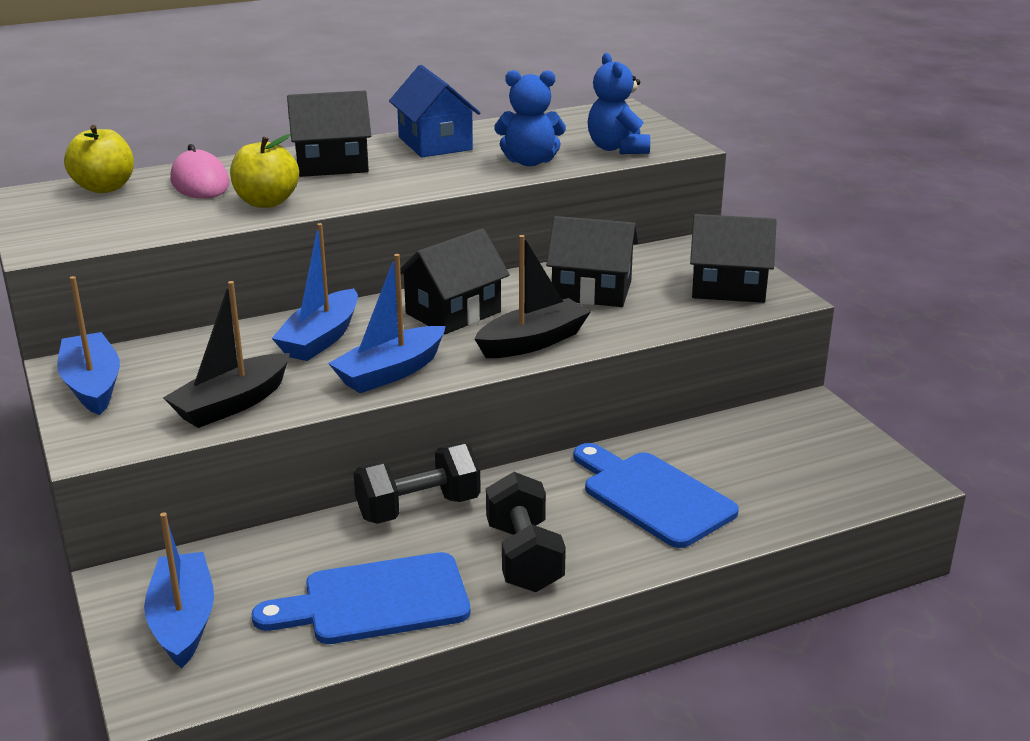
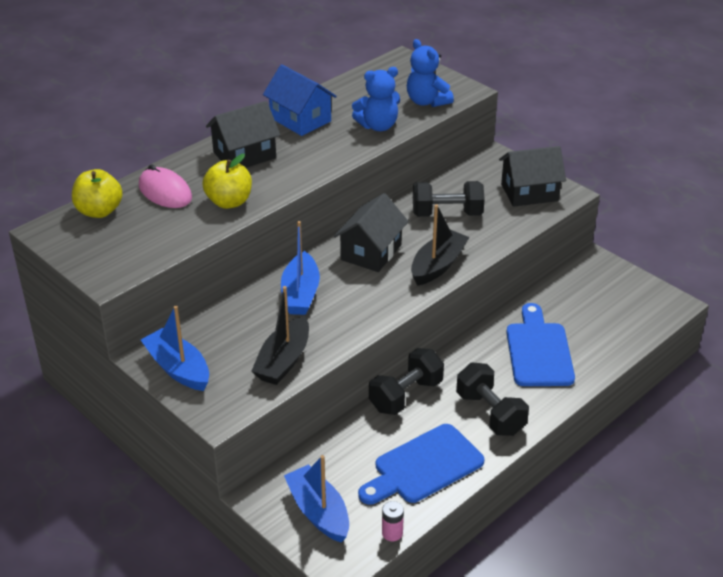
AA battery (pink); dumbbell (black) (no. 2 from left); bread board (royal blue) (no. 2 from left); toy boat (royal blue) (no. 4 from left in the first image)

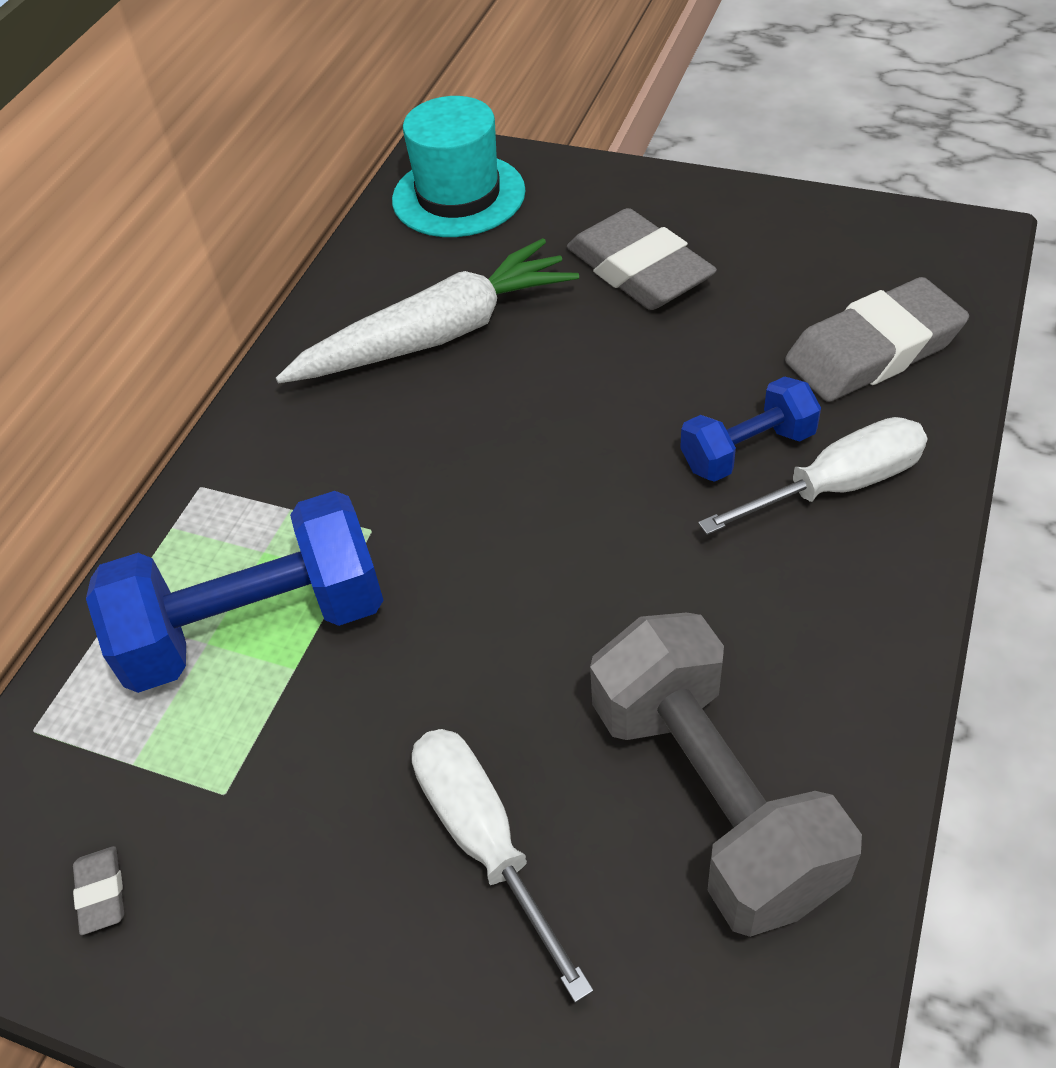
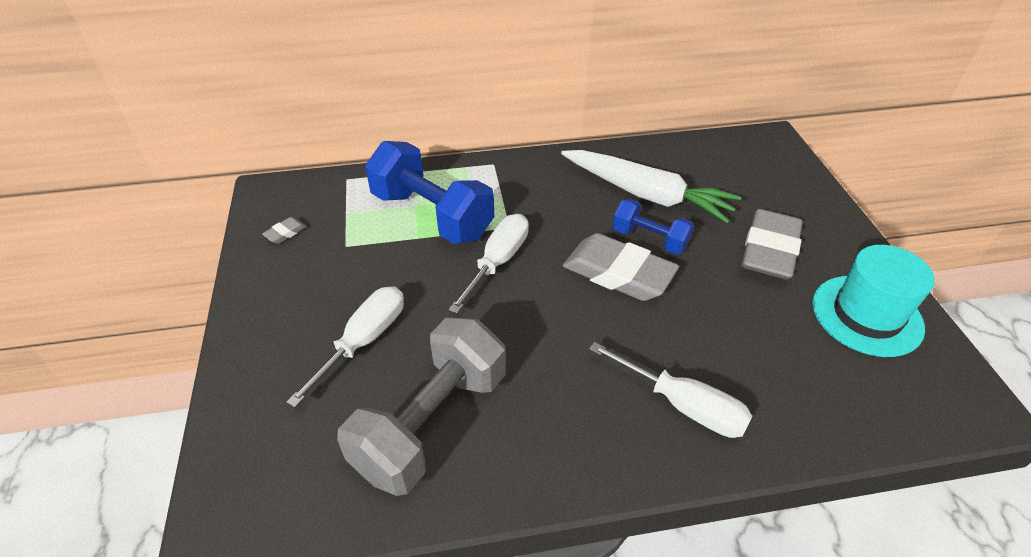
screwdriver (pure white) (no. 2 from left); eraser (ash-grey) (no. 2 from left); dumbbell (royal blue) (no. 2 from left); hat (aqua)

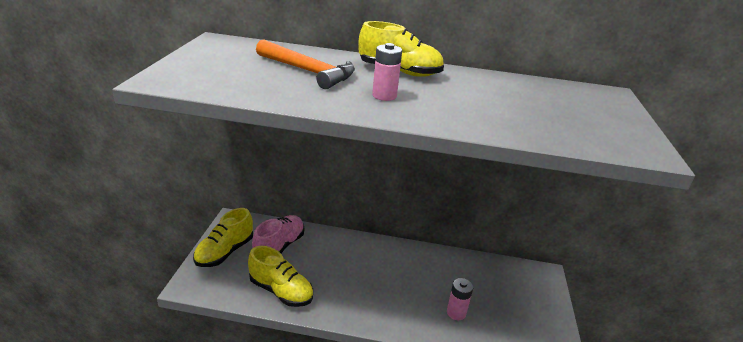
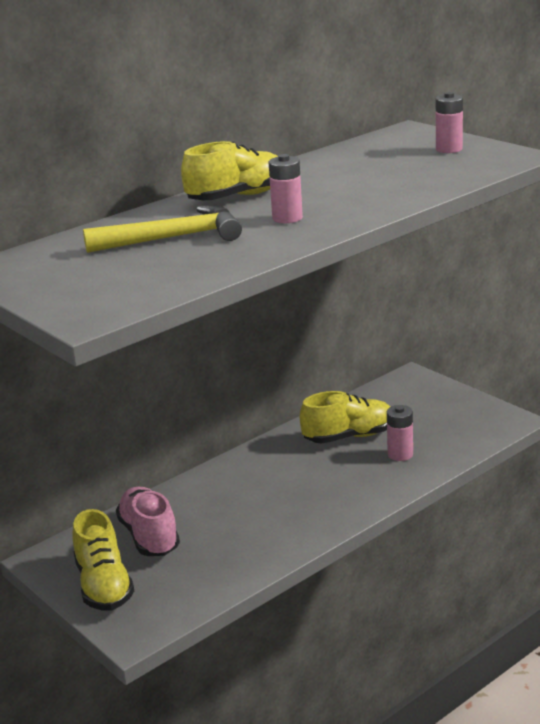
carpenter's hammer (golden); lace-up shoe (golden) (no. 3 from left); AA battery (pink) (no. 3 from left)

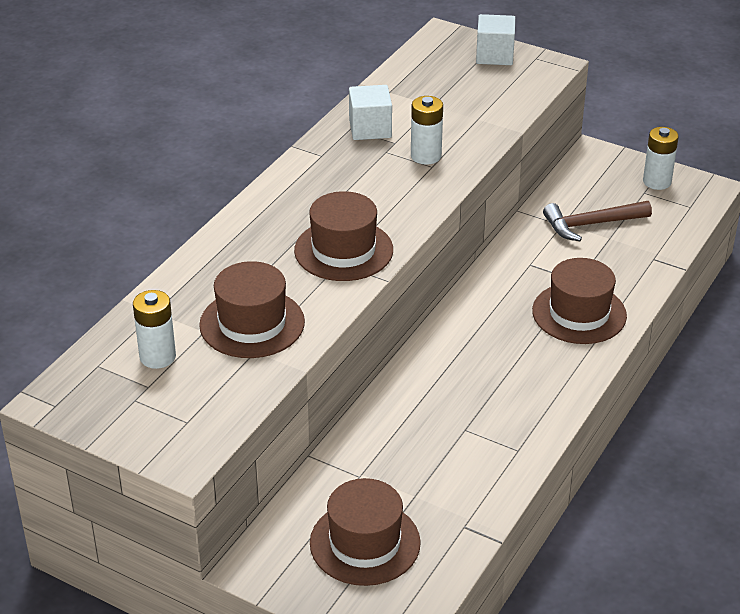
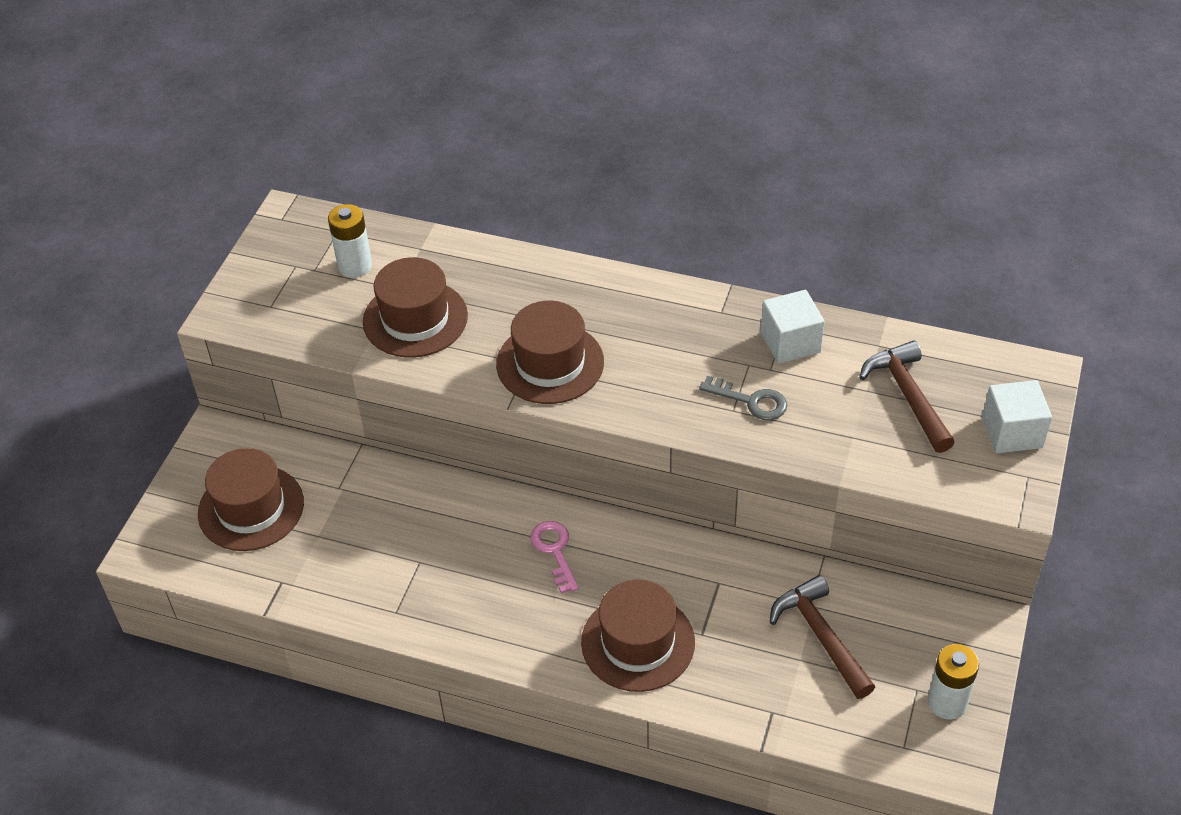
key (pink); key (ash-grey); carpenter's hammer (dark brown) (no. 2 from left)

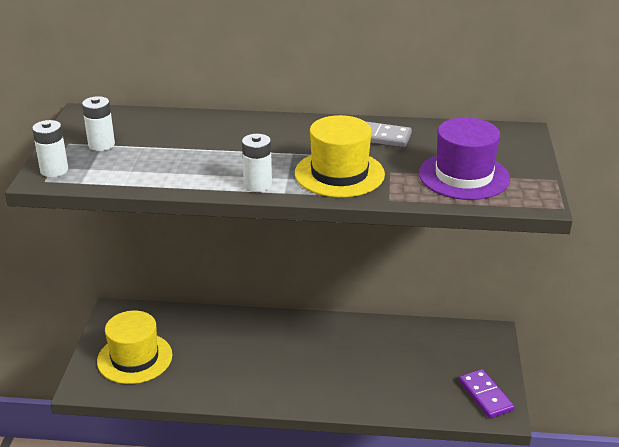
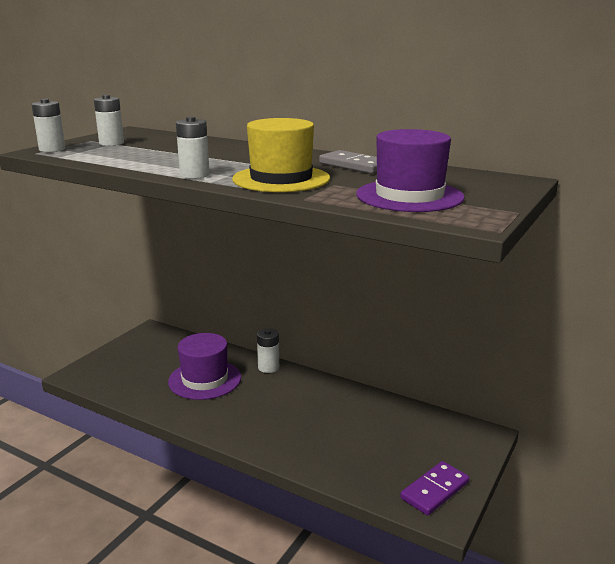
hat (violet) (no. 1 from left); AA battery (pure white) (no. 4 from left); domino piece (violet); hat (golden) (no. 1 from left in the first image)

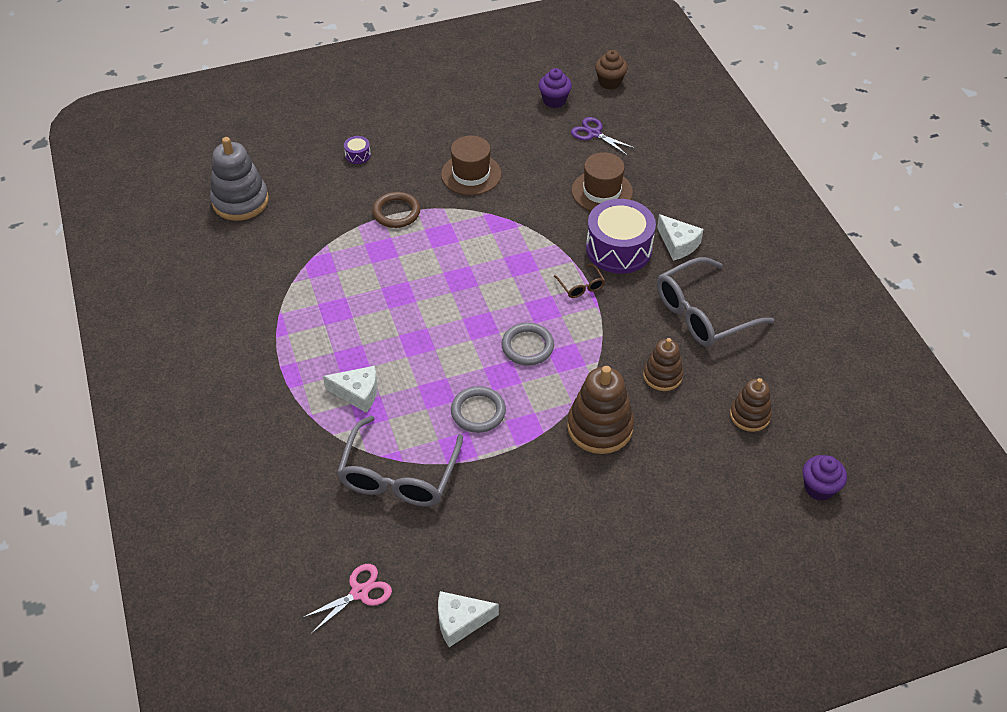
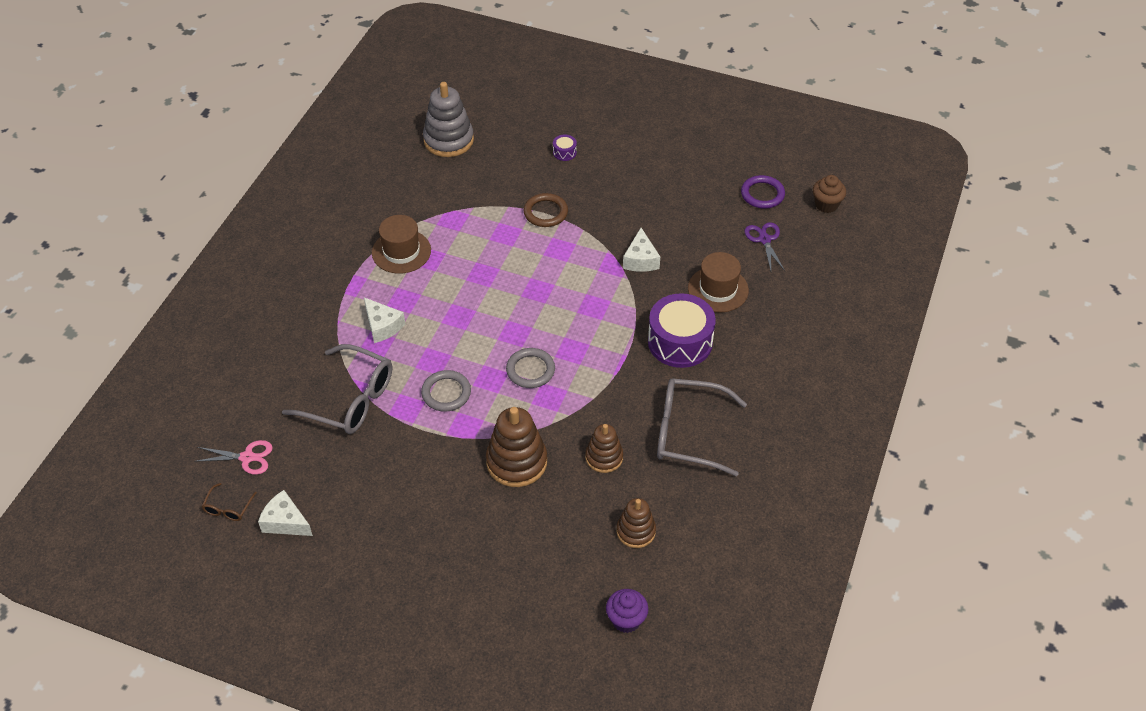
eyeglasses (dark brown); eyeglasses (ash-grey) (no. 1 from left); hat (dark brown) (no. 1 from left); piece of cheese (pure white) (no. 3 from left); hoop (violet)

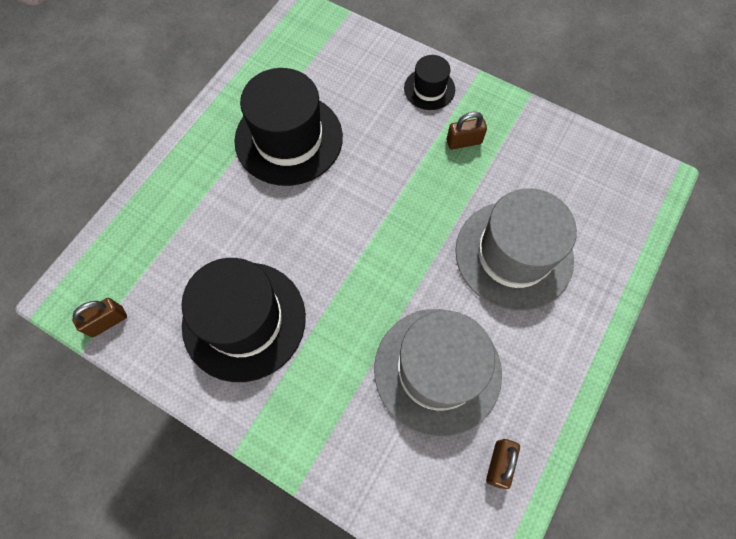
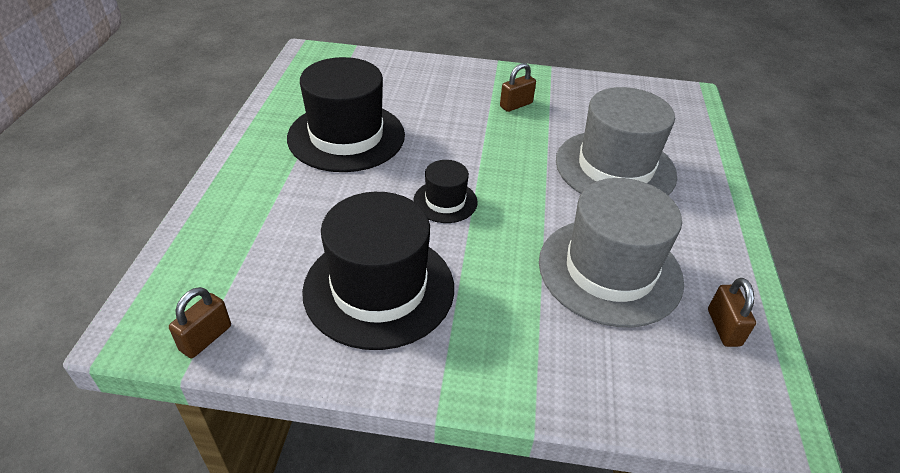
hat (black) (no. 3 from left)

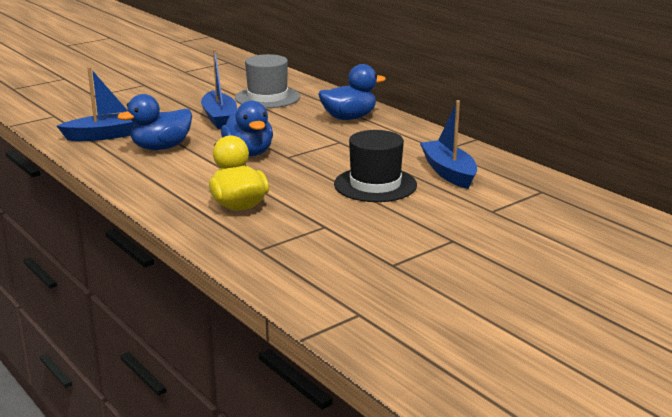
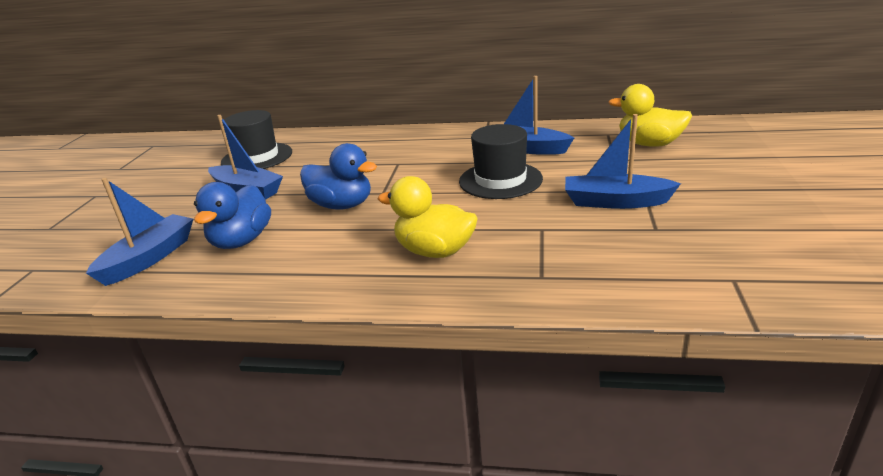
hat (black) (no. 1 from left); toy boat (royal blue) (no. 4 from left); duck (golden) (no. 2 from left); duck (royal blue) (no. 3 from left in the first image)

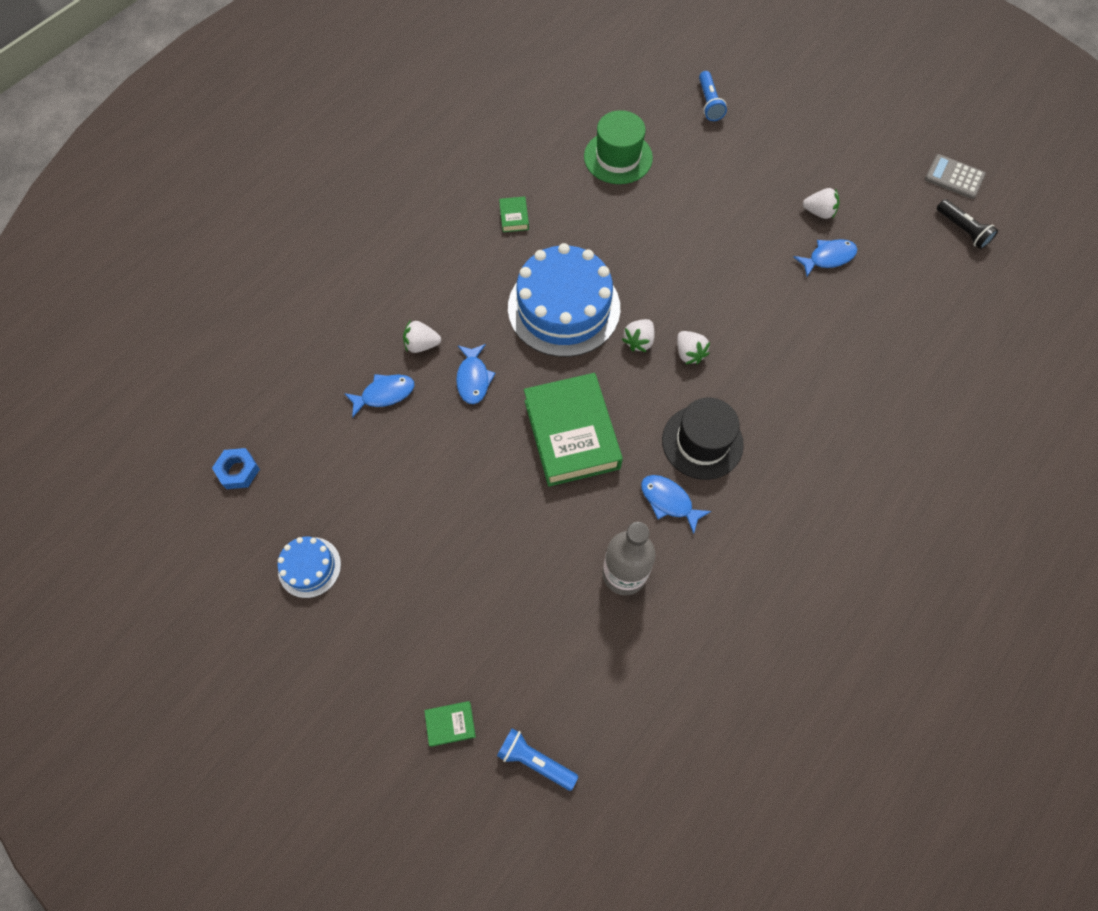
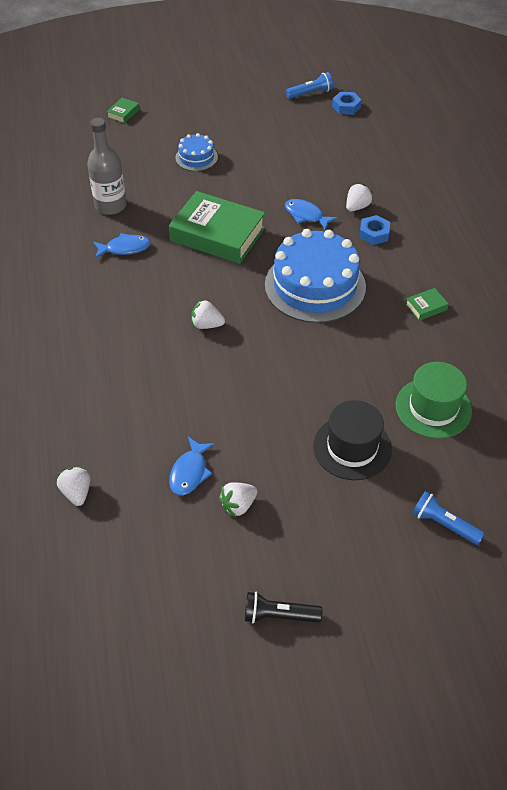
strawberry (pure white) (no. 1 from left); gateau (royal blue) (no. 1 from left); flashlight (black); flashlight (royal blue) (no. 1 from left); hat (black); hexagon nut (royal blue) (no. 2 from left); hardback (leaf-green) (no. 3 from left); fish figure (royal blue) (no. 1 from left in the first image); pocket calculator (ash-grey)

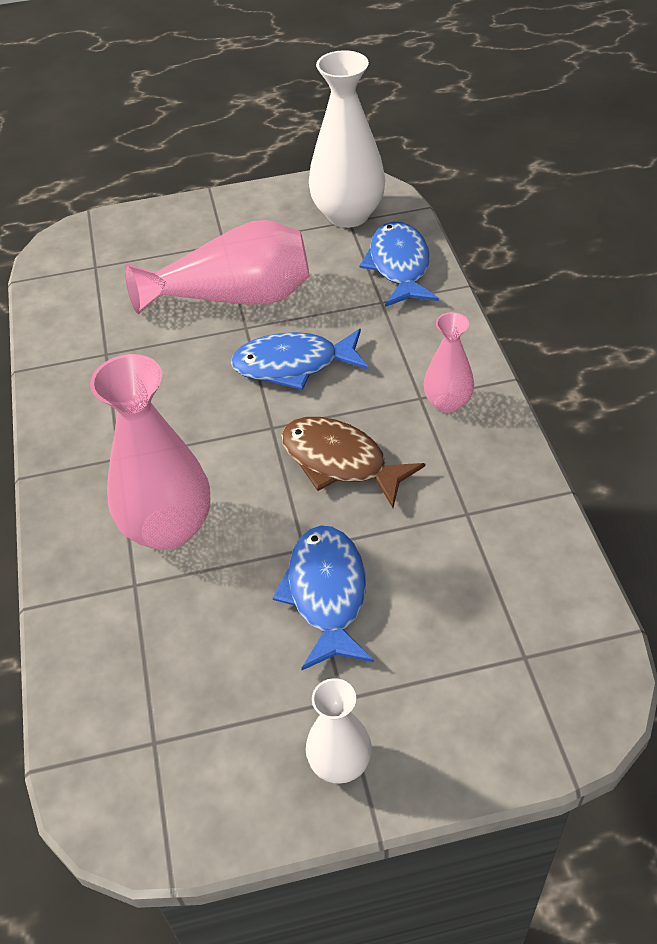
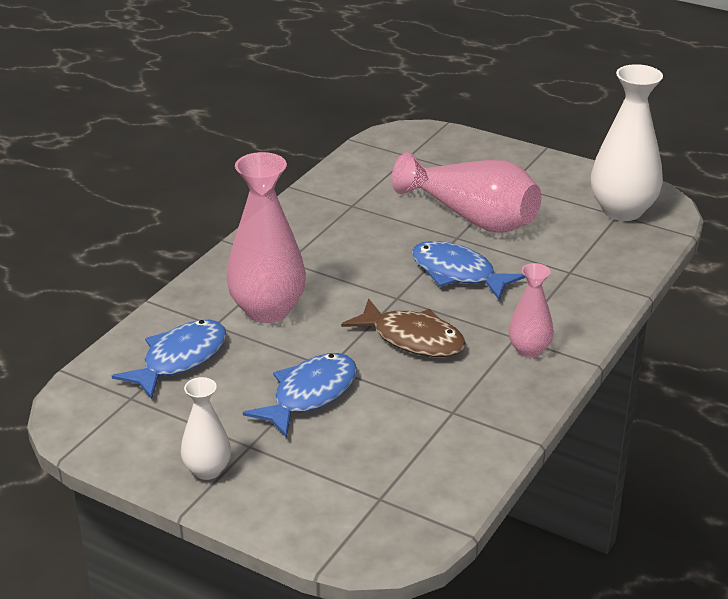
fish figure (royal blue) (no. 1 from left); fish figure (dark brown)

